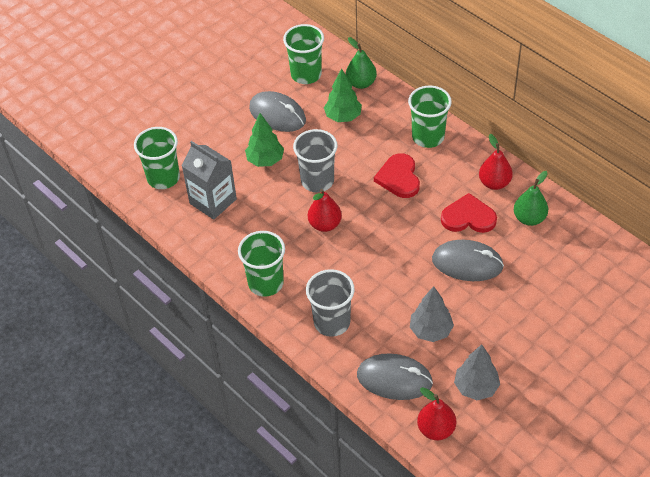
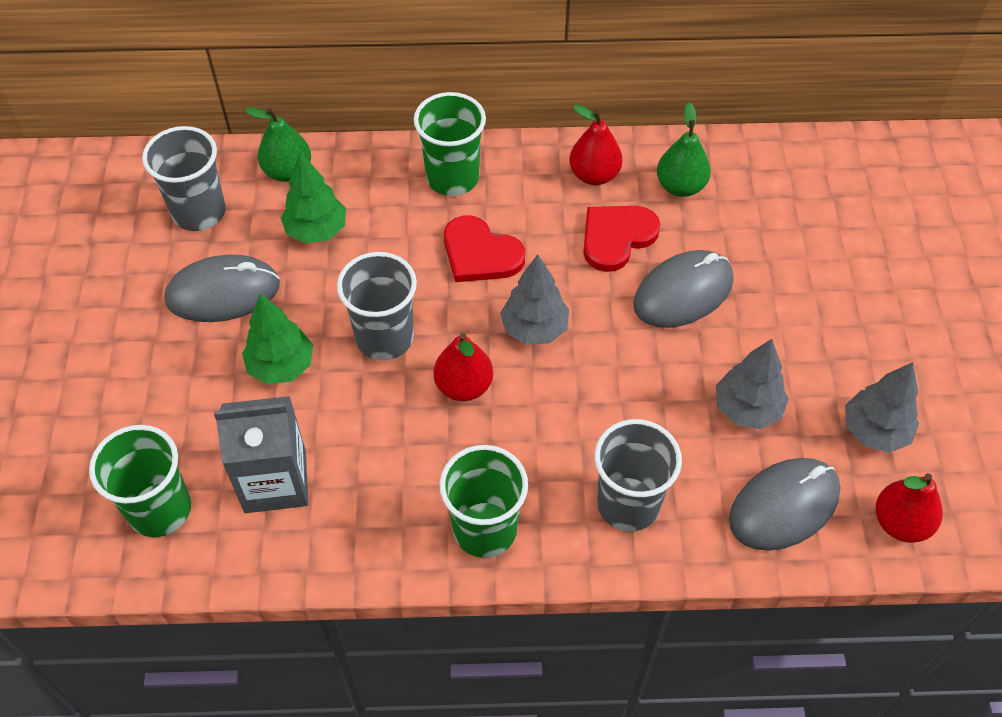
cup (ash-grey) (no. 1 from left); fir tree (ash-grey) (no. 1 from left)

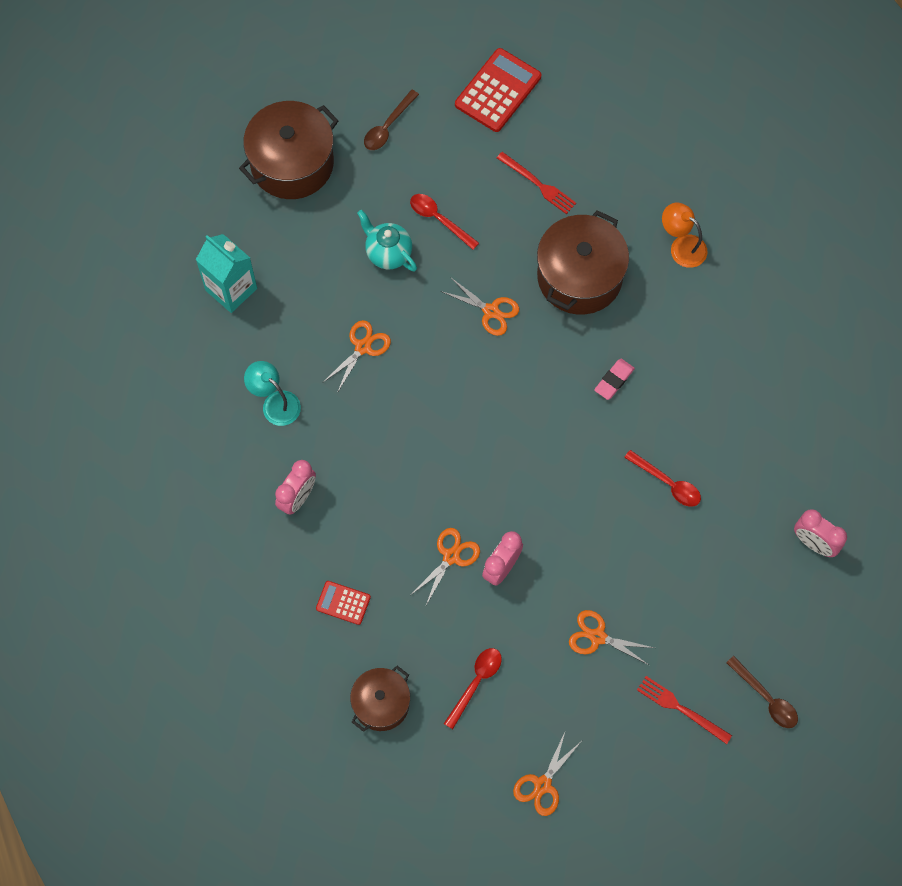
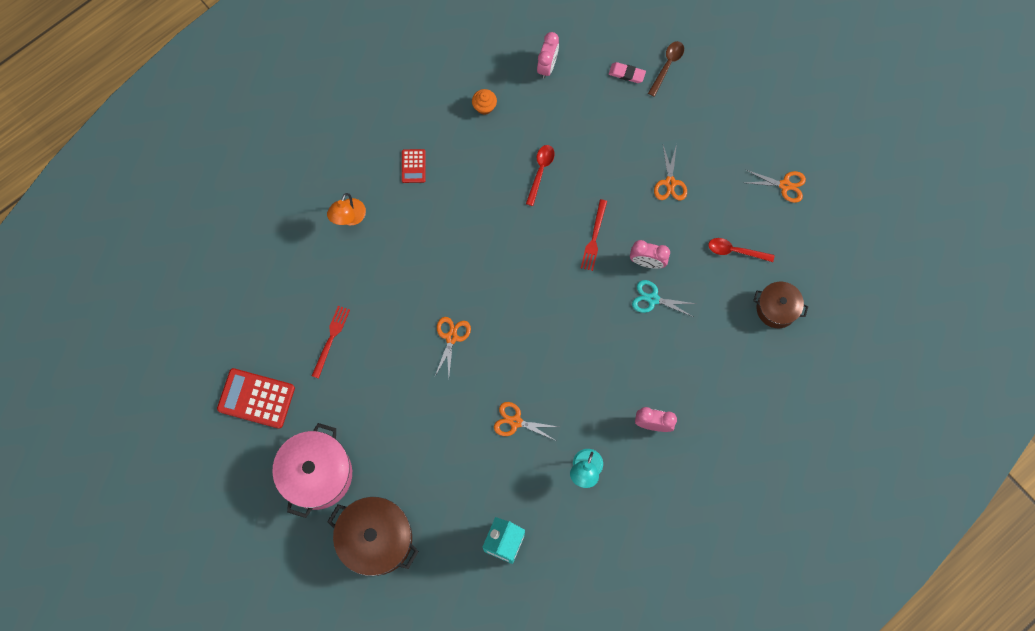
cooking pot (pink); pocket calculator (scarlet) (no. 2 from left); muffin (orange); dinner fork (scarlet) (no. 2 from left); eraser (pink); pair of scissors (aqua); china teapot (aqua); teaspoon (scarlet) (no. 1 from left in the first image); cooking pot (dark brown) (no. 3 from left in the first image)

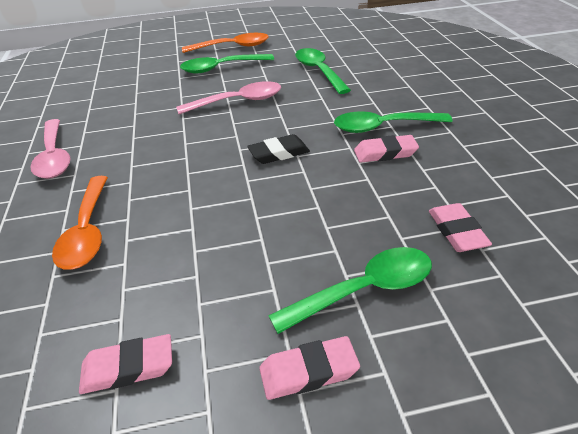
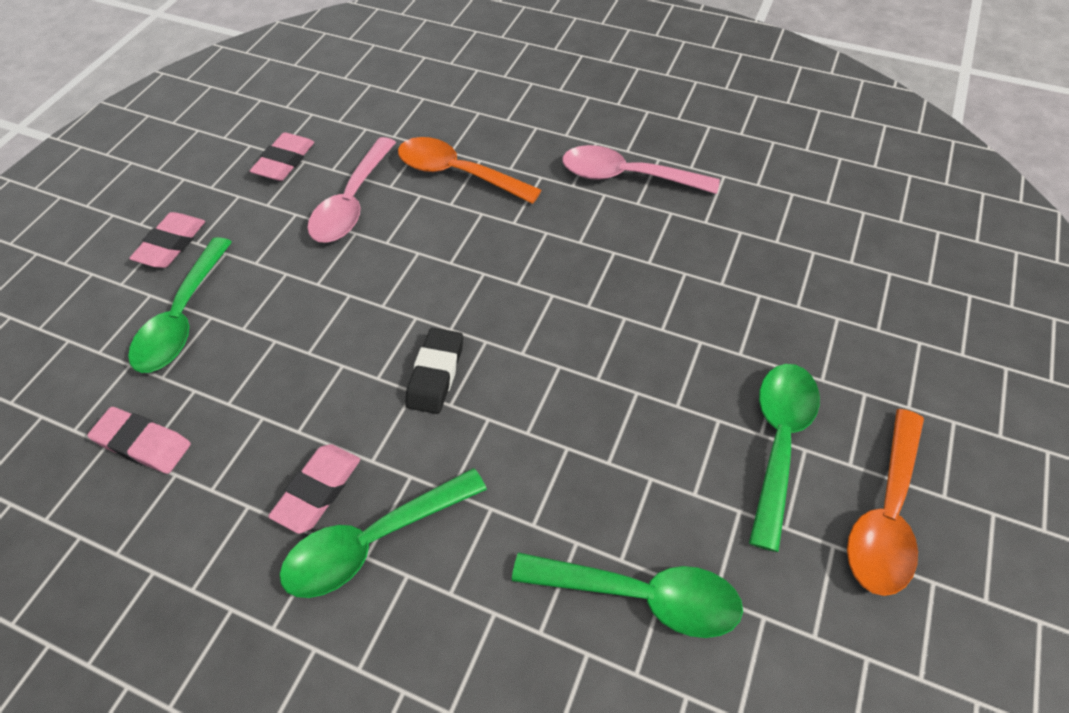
teaspoon (leaf-green) (no. 2 from left); teaspoon (pink) (no. 1 from left)

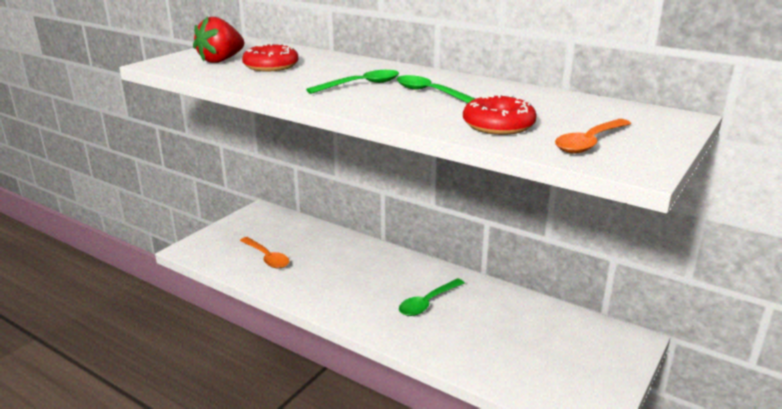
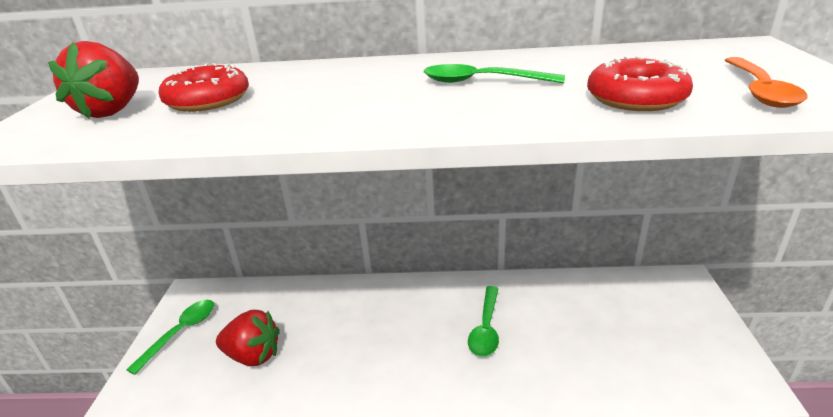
teaspoon (leaf-green) (no. 1 from left); strawberry (scarlet) (no. 2 from left)

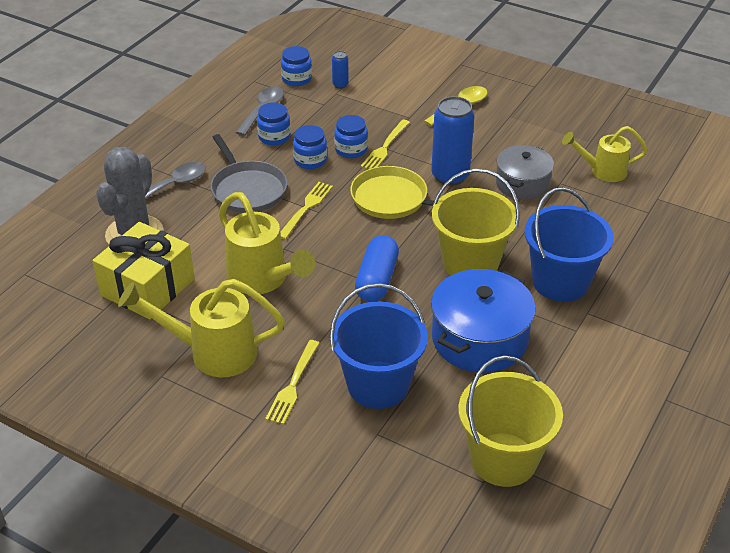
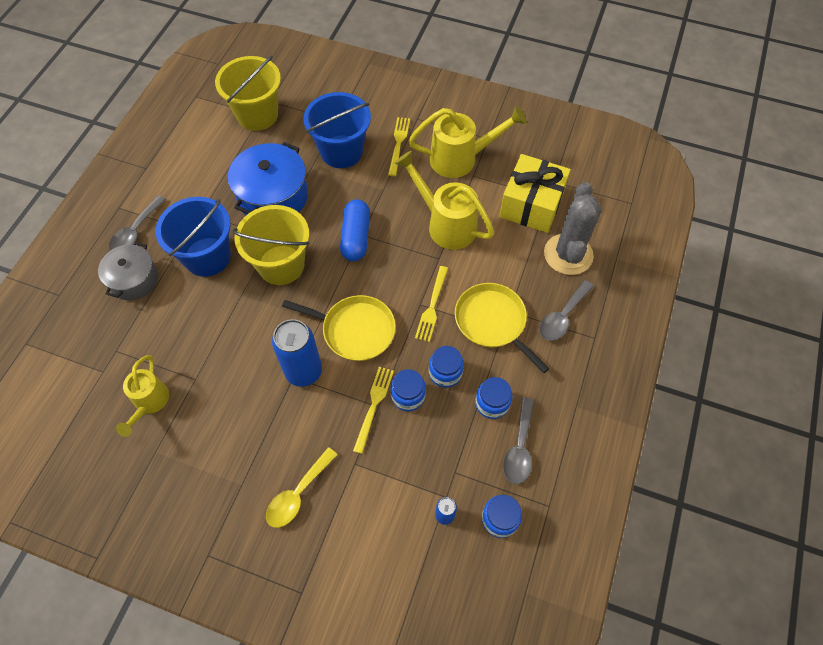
cooking pot (ash-grey); teaspoon (ash-grey) (no. 1 from left); sprinkling can (golden) (no. 1 from left); pan (golden) (no. 2 from left)

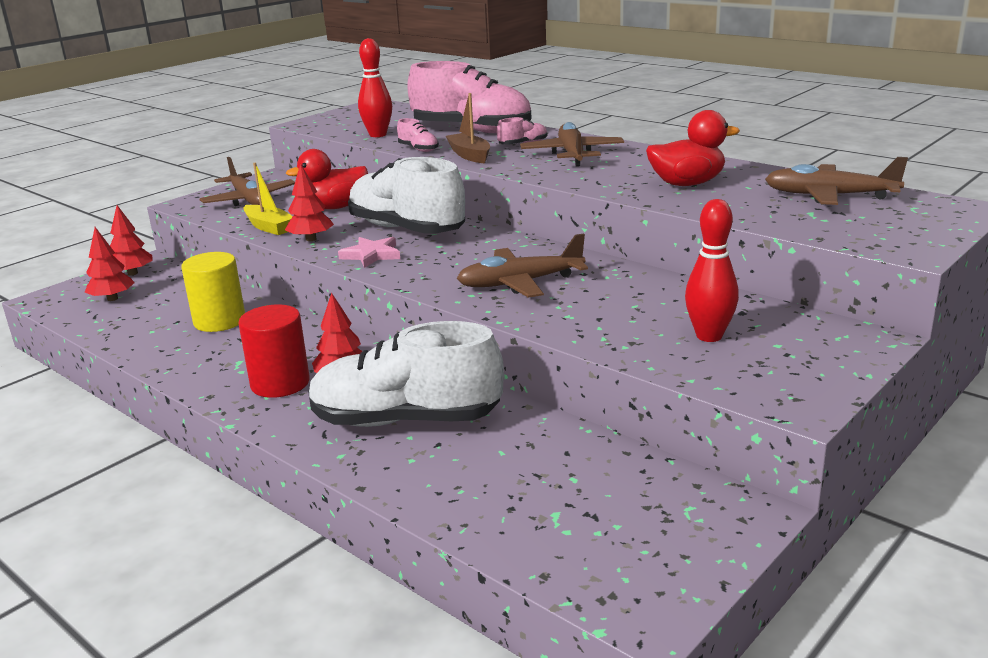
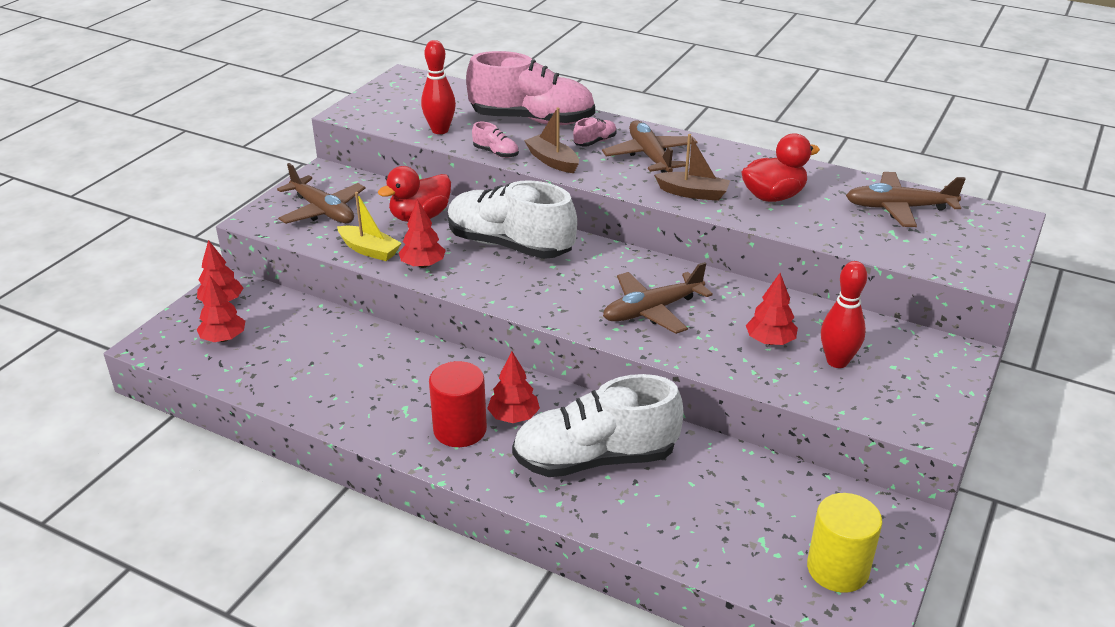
toy boat (dark brown) (no. 2 from left); fir tree (scarlet) (no. 5 from left); cylinder shape (golden); five-pointed star (pink)

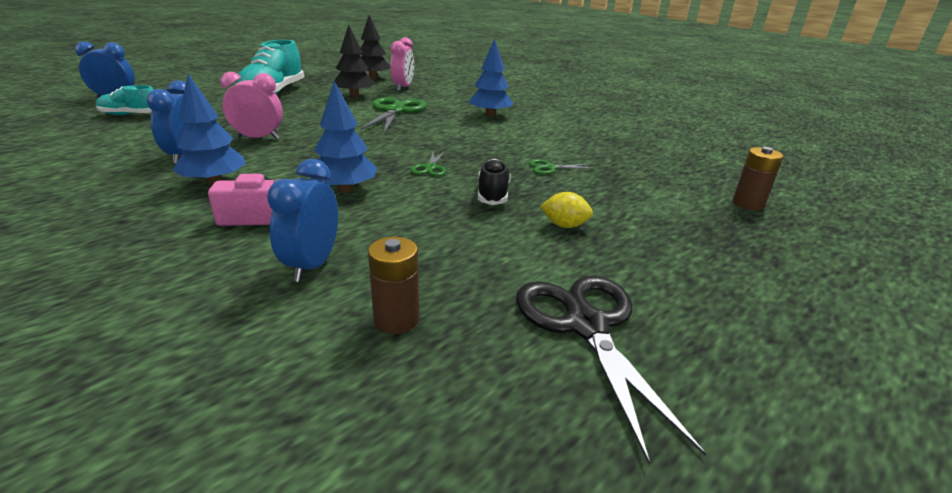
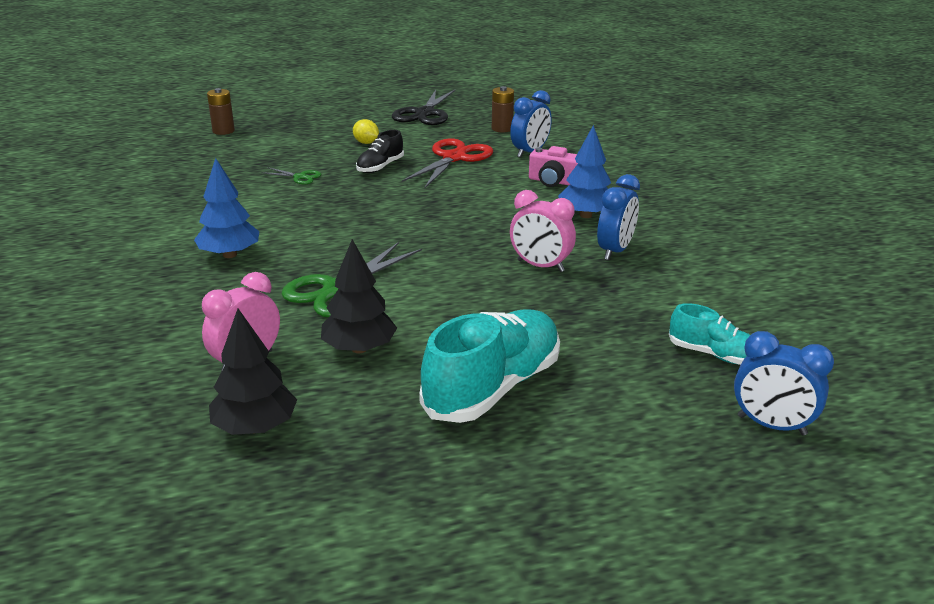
pair of scissors (scarlet); fir tree (royal blue) (no. 2 from left in the first image); pair of scissors (leaf-green) (no. 2 from left in the first image)

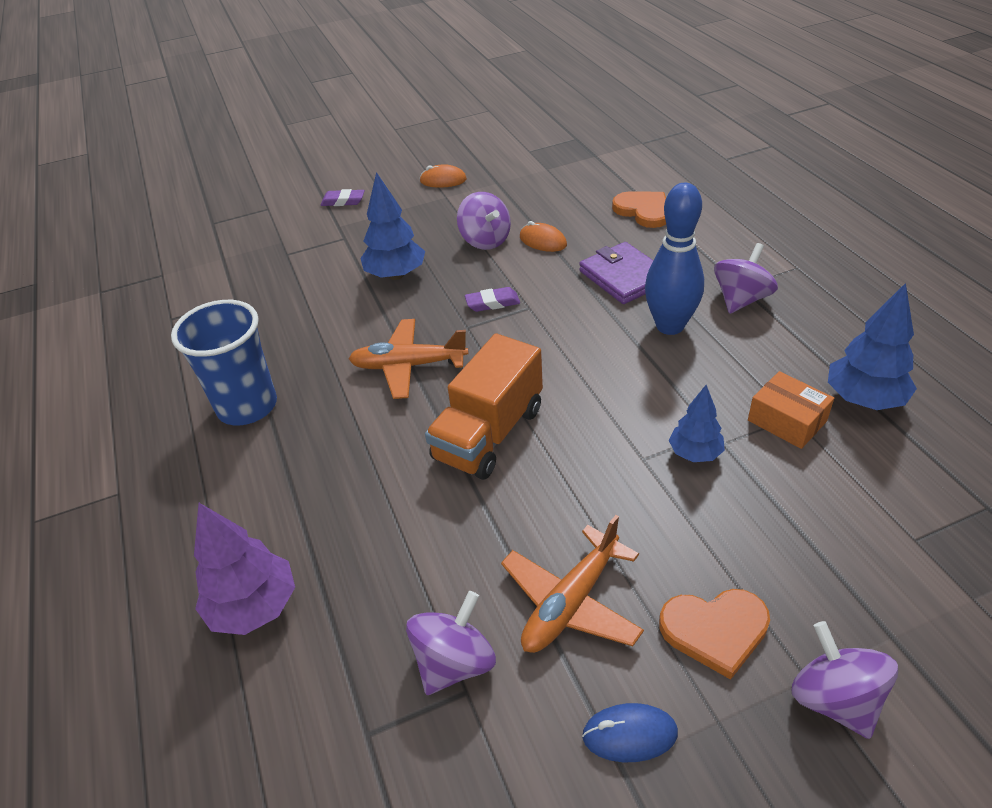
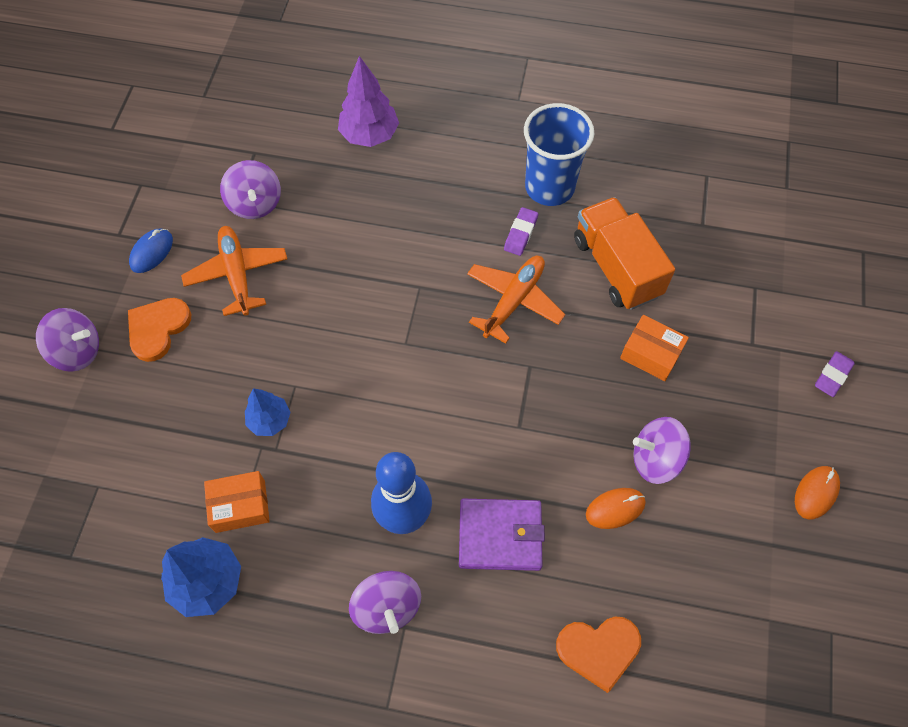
eraser (violet) (no. 1 from left); lorry (orange); parcel (orange) (no. 2 from left)

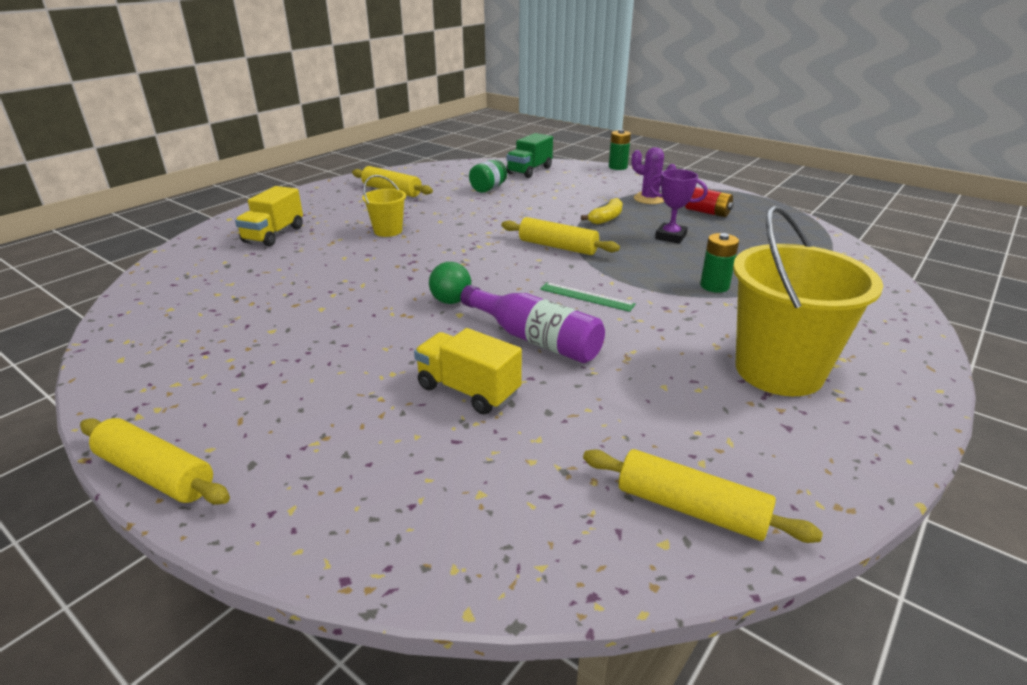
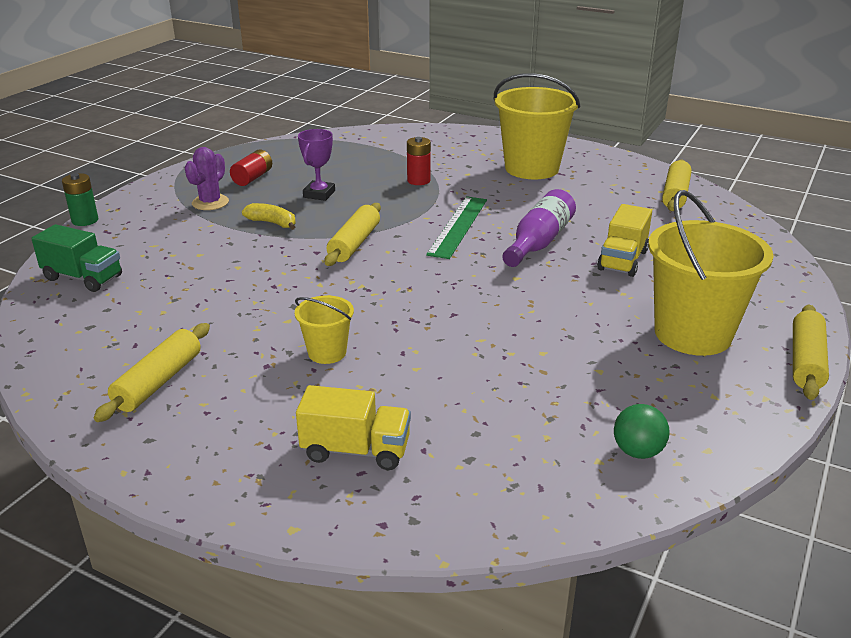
AA battery (scarlet) (no. 2 from left); measuring stick (leaf-green); play ball (leaf-green); bucket (golden) (no. 3 from left); preserve jar (leaf-green)

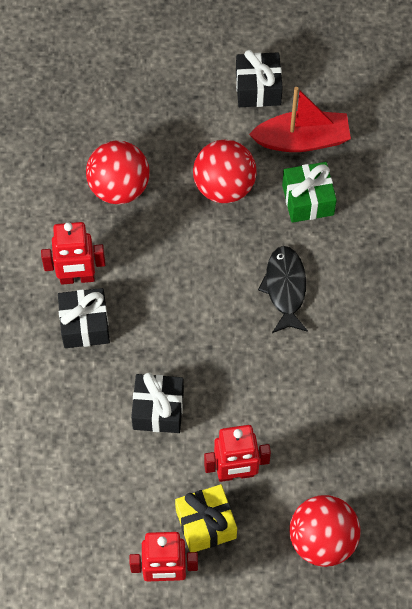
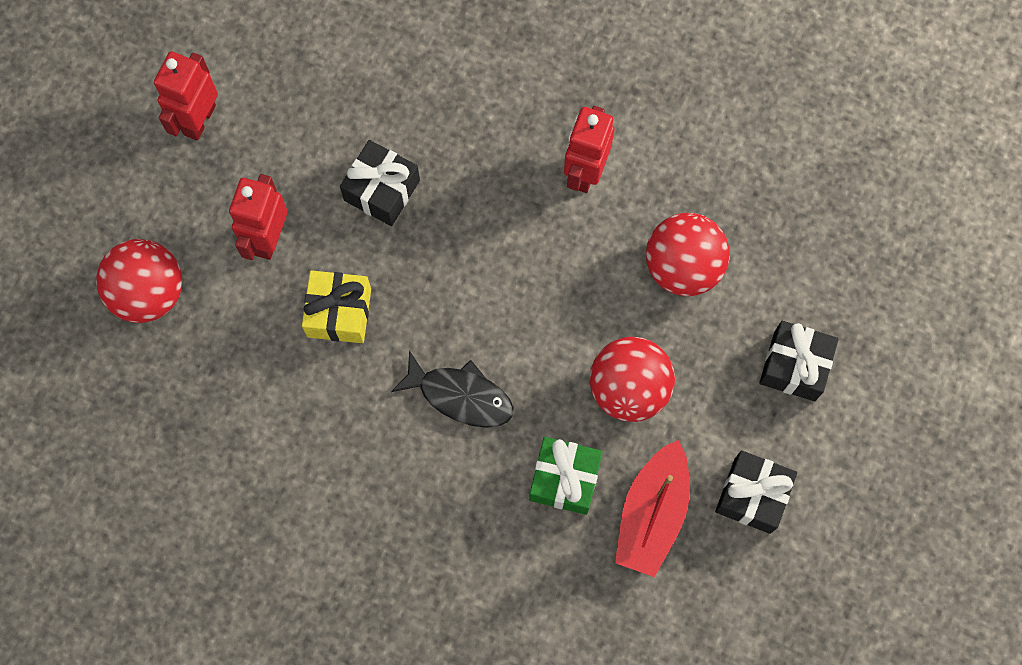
gift (golden); gift (black) (no. 3 from left)

